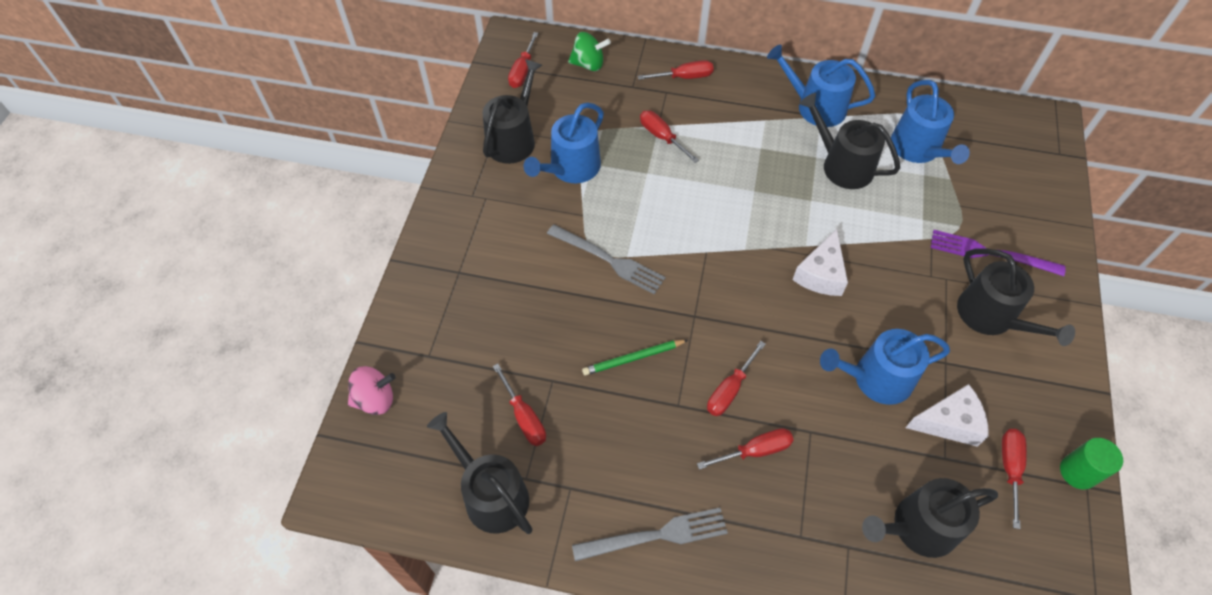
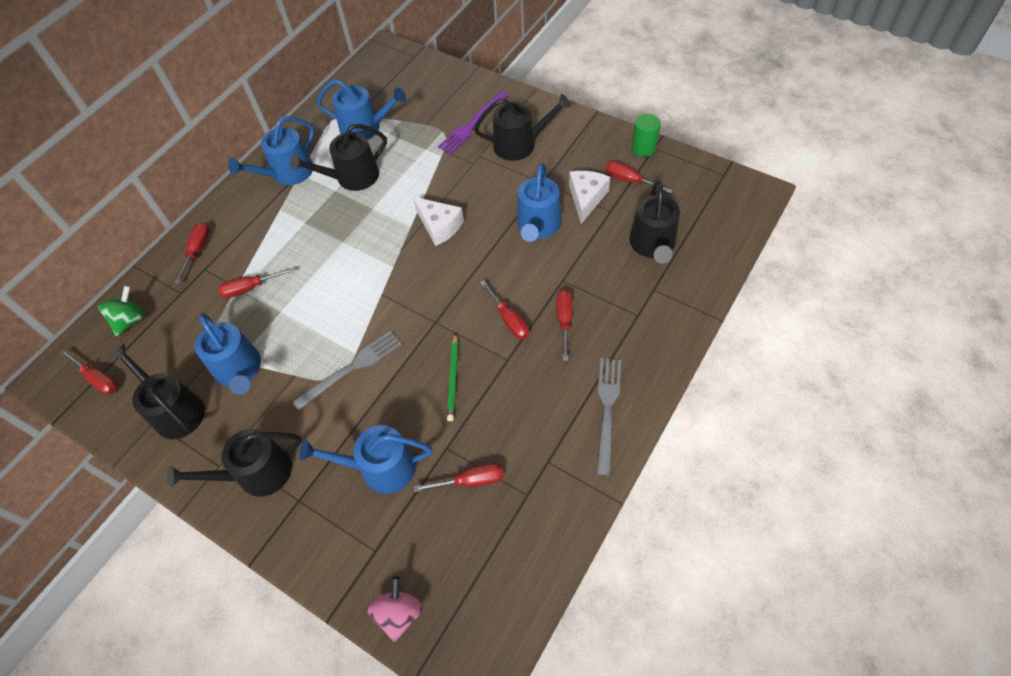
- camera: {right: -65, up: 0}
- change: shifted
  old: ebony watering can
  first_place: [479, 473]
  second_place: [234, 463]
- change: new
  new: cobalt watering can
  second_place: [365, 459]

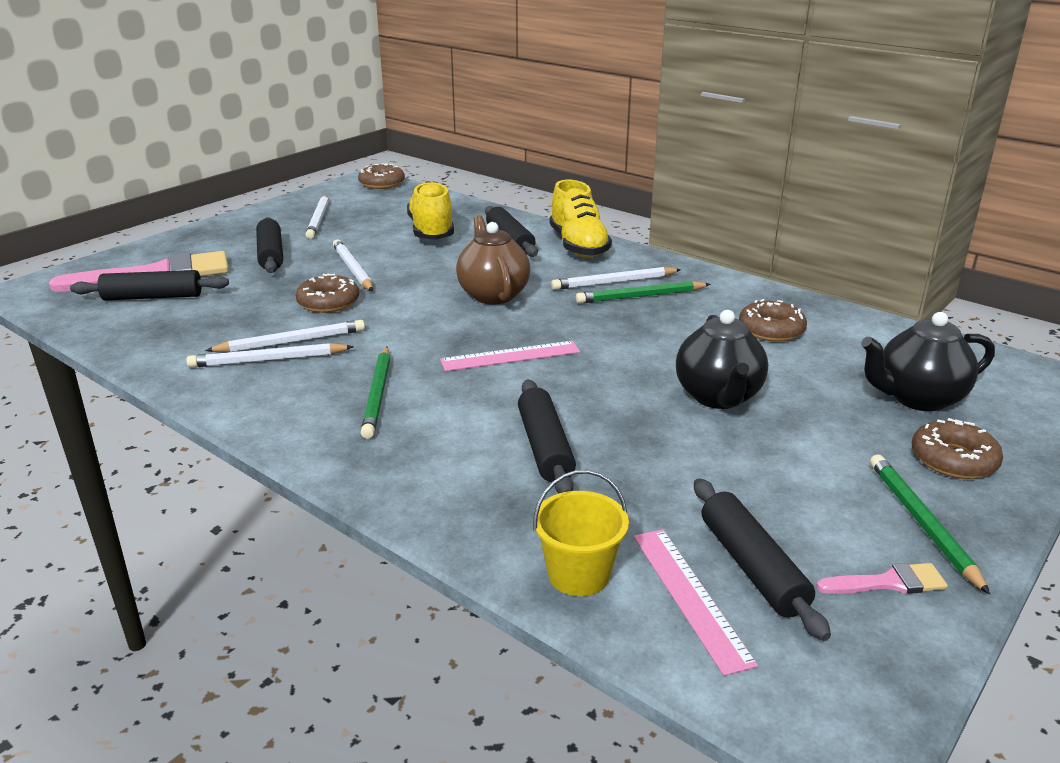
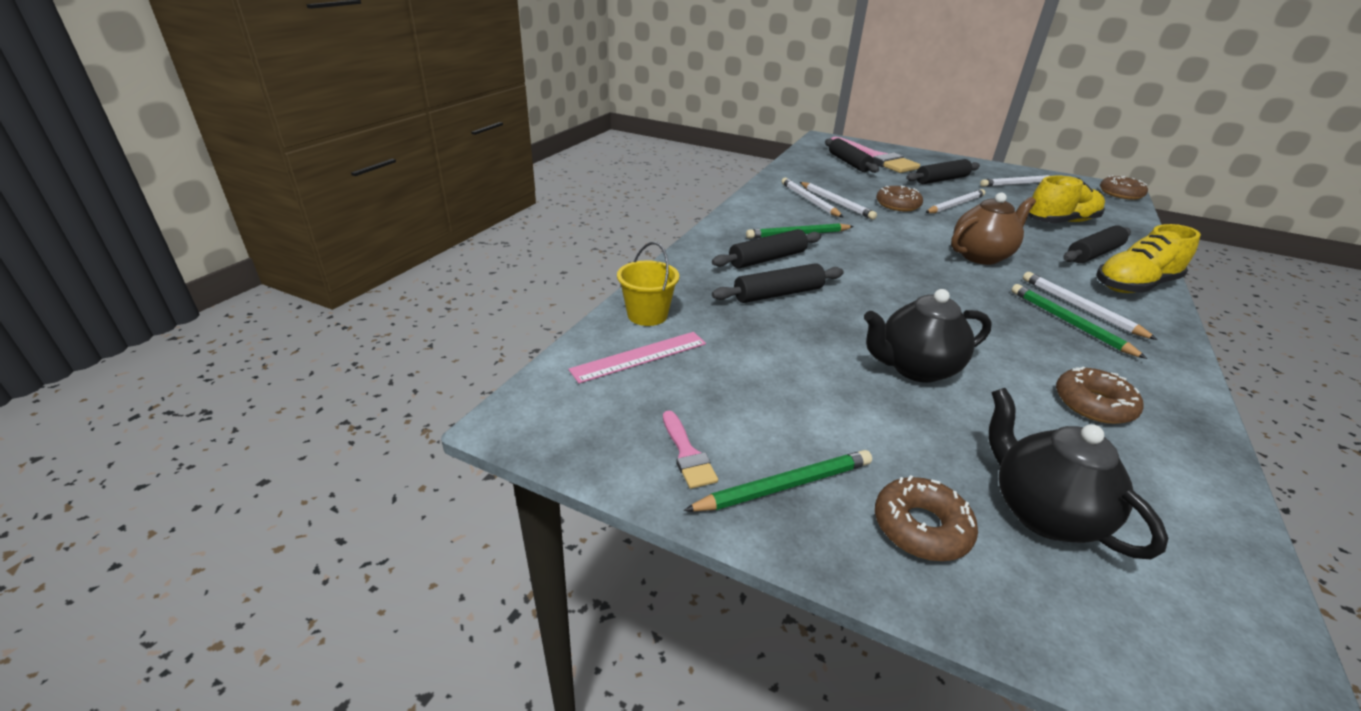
- camera: {right: 75, up: 5}
- change: gone
  old: pink measuring stick
  first_place: [510, 356]
- change: shifted
  old: ebony pastry roller
  first_place: [762, 559]
  second_place: [766, 249]

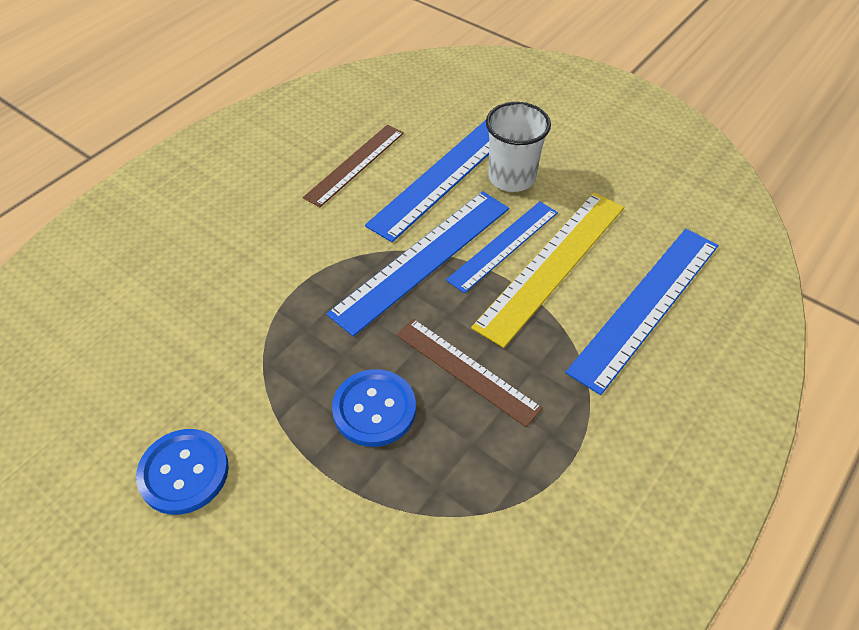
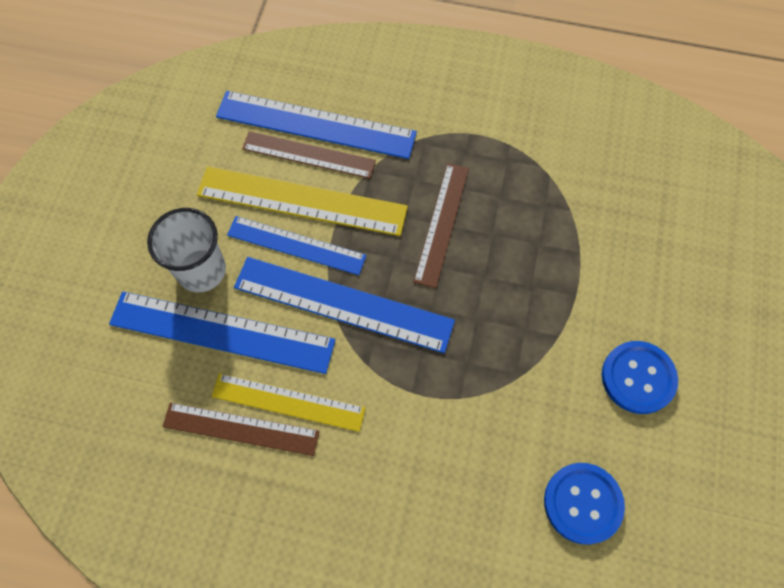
- camera: {right: -115, up: 15}
- change: shifted
  old: cobalt shirt button
  first_place: [374, 408]
  second_place: [584, 504]
- change: new
  new: dark brown measuring stick
  second_place: [309, 155]
- change: new
  new: bright yellow measuring stick
  second_place: [288, 402]

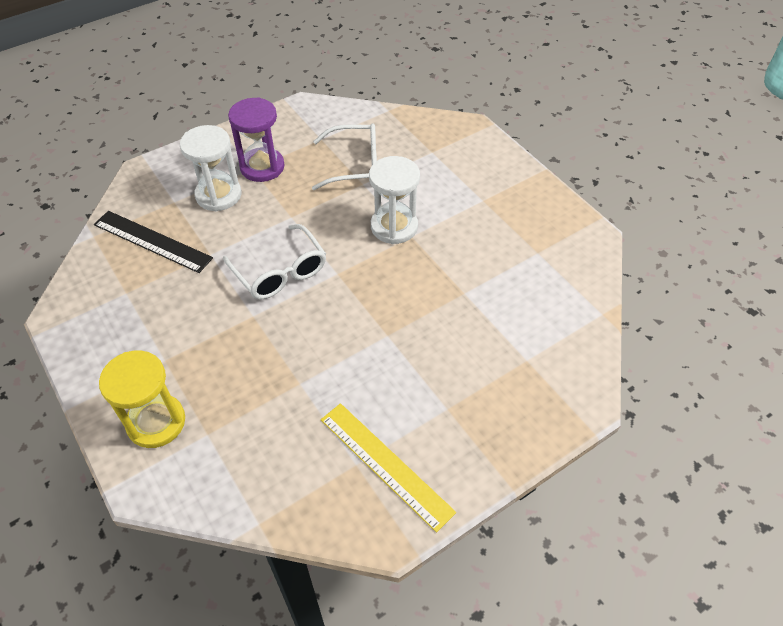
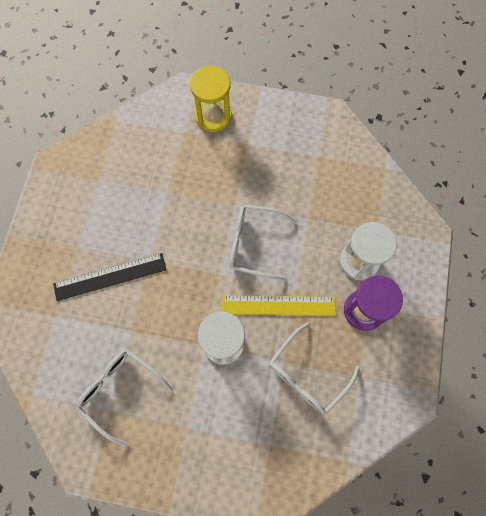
- camera: {right: 135, up: 20}
- change: shifted
  old: ebony measuring stick
  first_place: [153, 242]
  second_place: [110, 277]
- change: shifted
  old: bright yellow measuring stick
  first_place: [388, 468]
  second_place: [279, 305]
- change: new
  new: snow-white spectacles
  second_place: [124, 398]

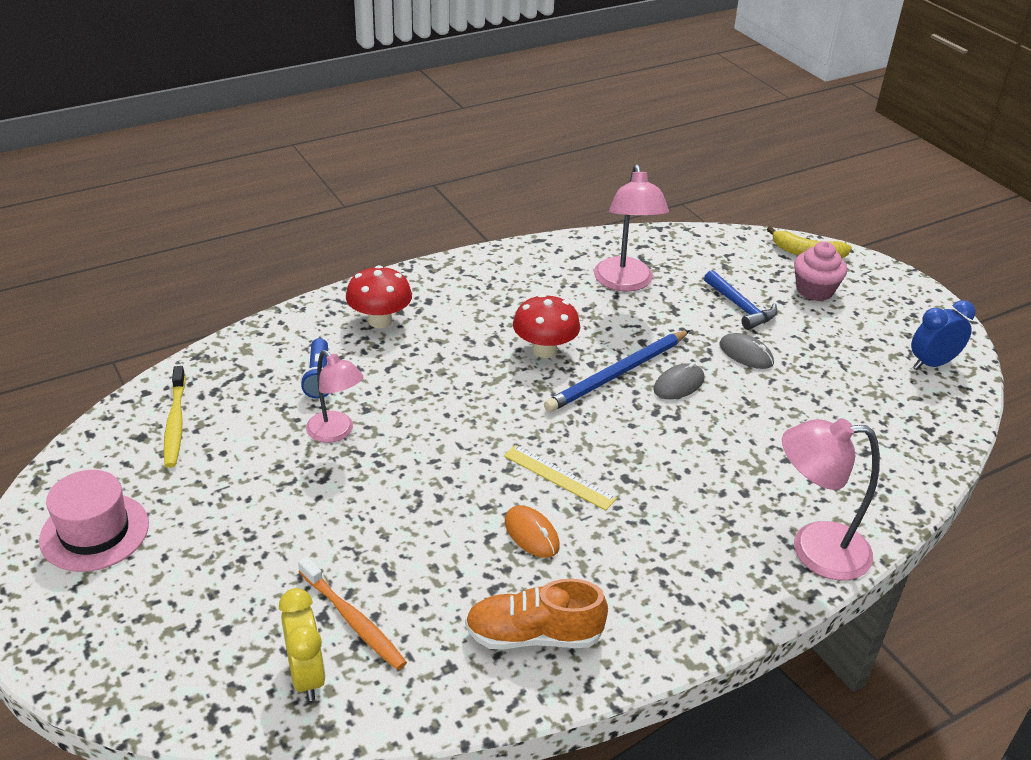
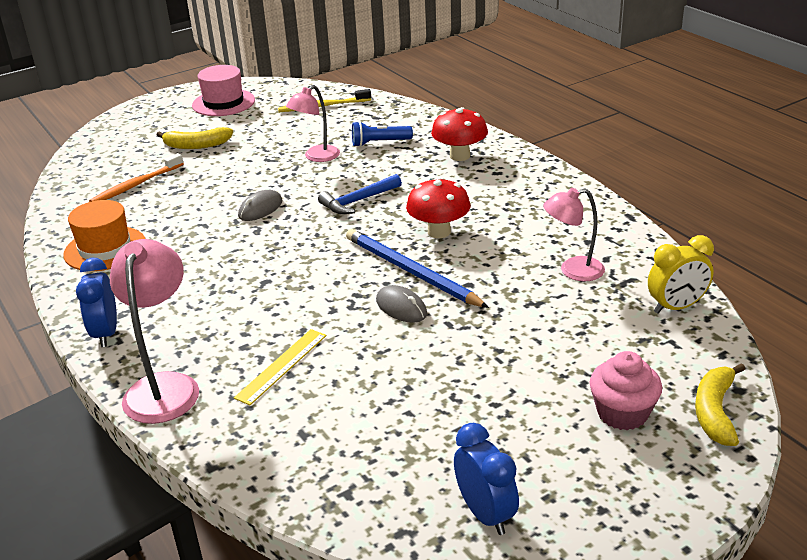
- camera: {right: 90, up: -5}
- change: scaled
  old: pink lamp
  first_place: [631, 228]
  second_place: [574, 234]
  factor: 0.66
- change: shifted
  old: cobalt carpenter's hammer
  first_place: [740, 300]
  second_place: [360, 194]
- change: shifted
  old: ash-grey mouse
  first_place: [746, 351]
  second_place: [260, 205]
- change: shifted
  old: bright yellow measuring stick
  first_place: [560, 478]
  second_place: [280, 367]
- change: gone
  old: orange-coloured mouse
  first_place: [532, 531]
- change: swapped
  old: orange-coloured shoe
  new: orange-coloured top hat
  first_place: [536, 614]
  second_place: [104, 235]
- change: shifted
  old: bright yellow alarm clock
  first_place: [302, 644]
  second_place: [681, 274]
- change: new
  new: bright yellow banana fruit
  second_place: [194, 138]
- change: new
  new: cobalt alarm clock
  second_place: [96, 302]

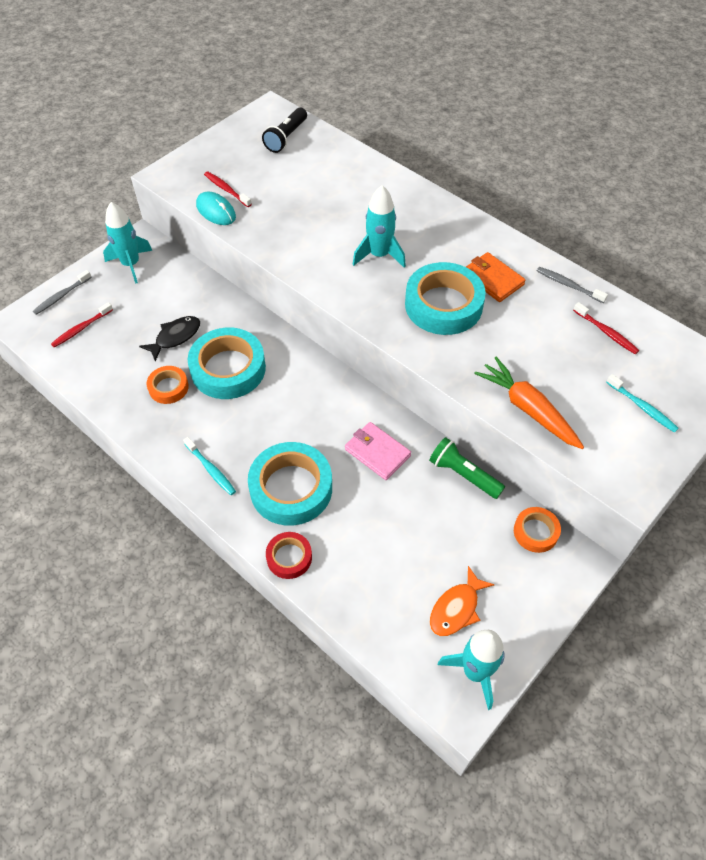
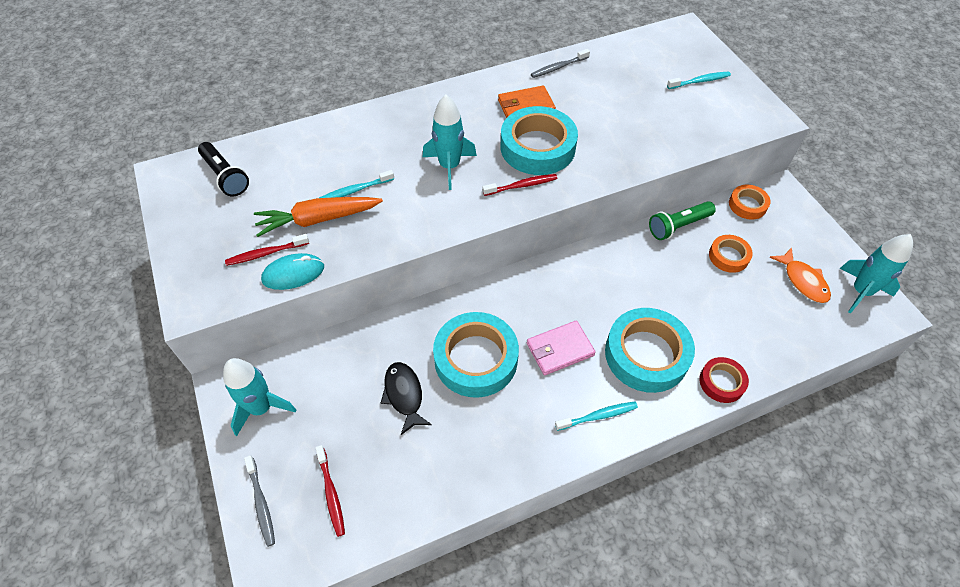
- camera: {right: -65, up: 0}
- change: shifted
  old: red tooth brush
  first_place: [606, 328]
  second_place: [520, 185]
- change: shifted
  old: orange-coloured toy carrot
  first_place: [529, 403]
  second_place: [318, 217]
- change: shifted
  old: orange-coloured sticky tape
  first_place: [168, 385]
  second_place: [731, 254]
- change: shifted
  old: pink wallet
  first_place: [378, 451]
  second_place: [561, 347]
- change: new
  new: aqua tooth brush
  second_place: [356, 184]

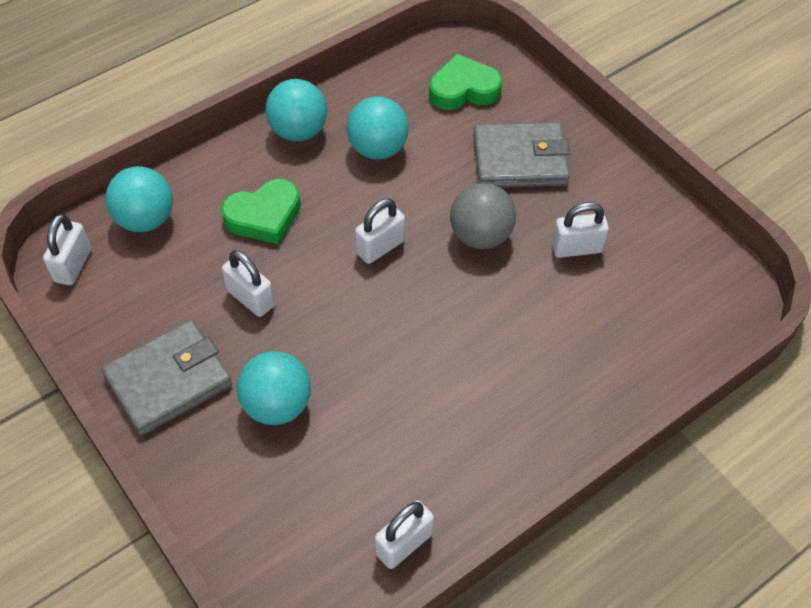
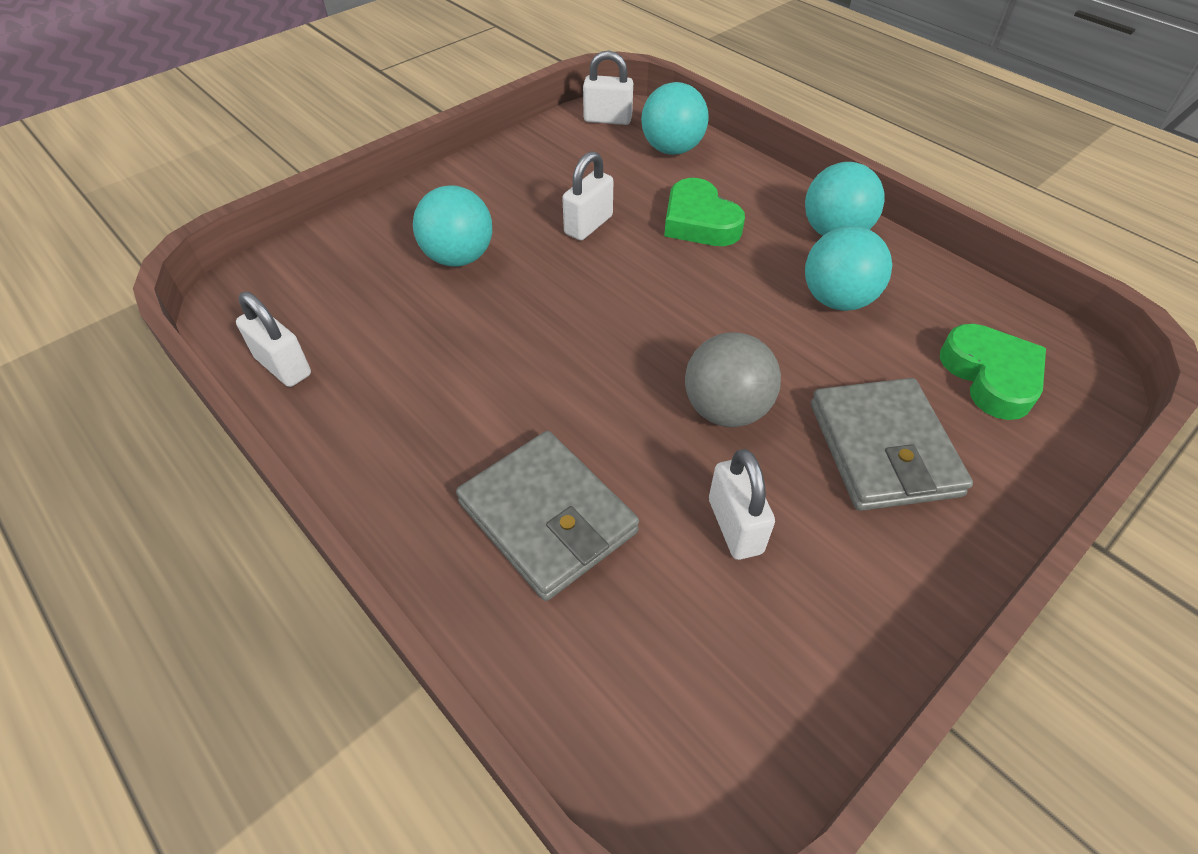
- camera: {right: 85, up: -5}
- change: gone
  old: snow-white padlock
  first_place: [380, 231]
- change: shifted
  old: ash-grey wallet
  first_place: [166, 377]
  second_place: [547, 516]

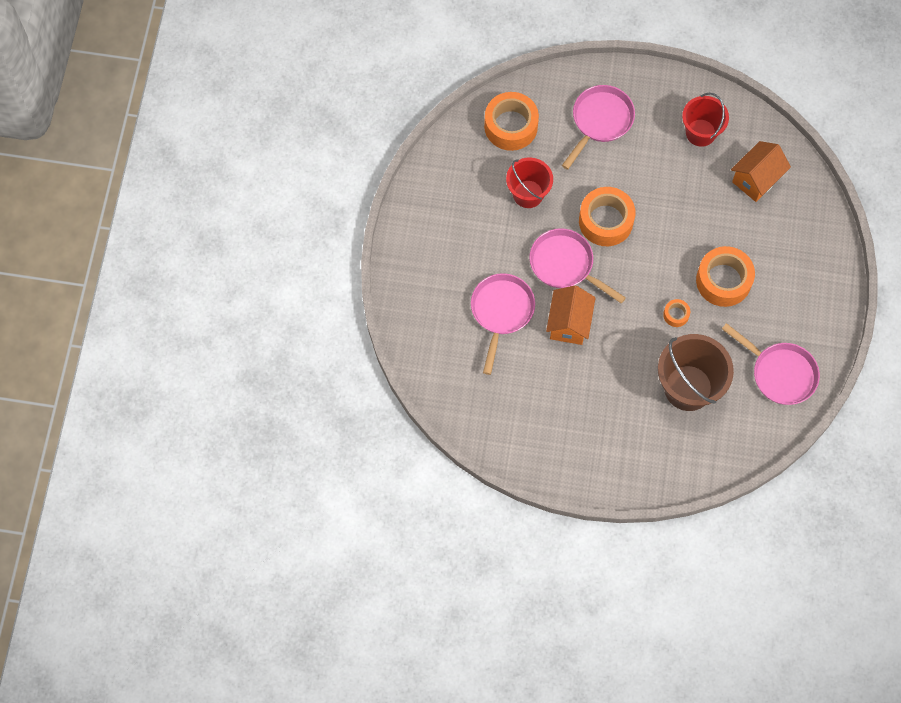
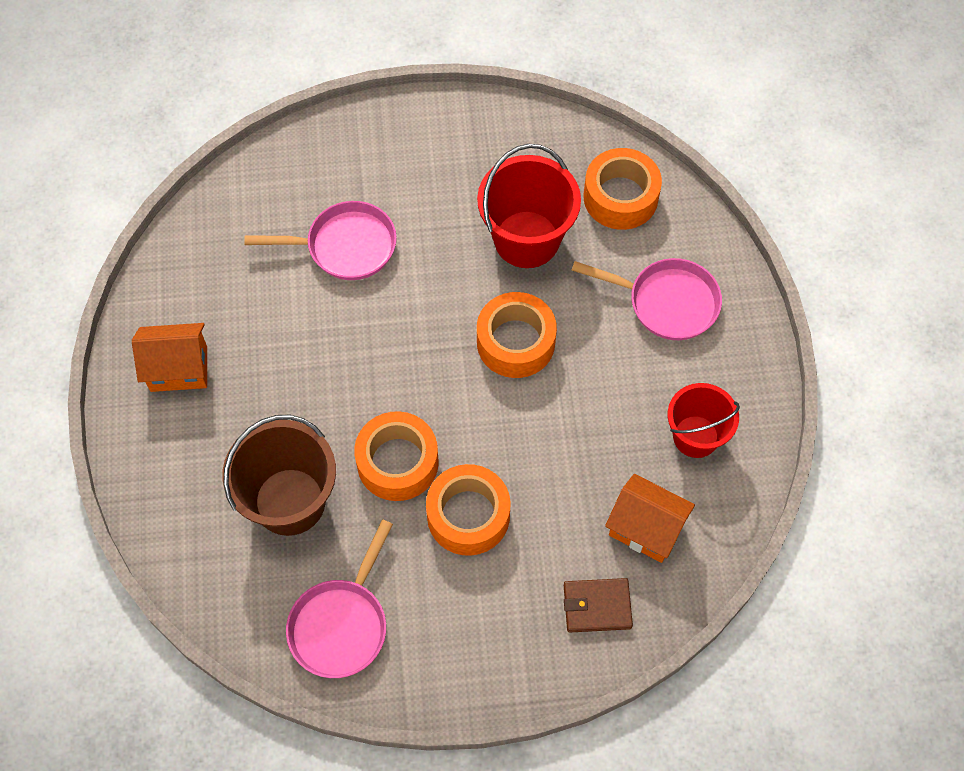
- camera: {right: 75, up: -5}
- change: scaled
  old: red pail
  first_place: [529, 183]
  second_place: [529, 206]
  factor: 1.52
- change: gone
  old: pink skillet
  first_place: [577, 266]
- change: shifted
  old: orange-coloured cottage
  first_place: [571, 315]
  second_place: [169, 357]
- change: scaled
  old: orange-coloured sticky tape
  first_place: [676, 313]
  second_place: [396, 456]
  factor: 2.16
- change: new
  new: dark brown wallet
  second_place: [598, 605]

